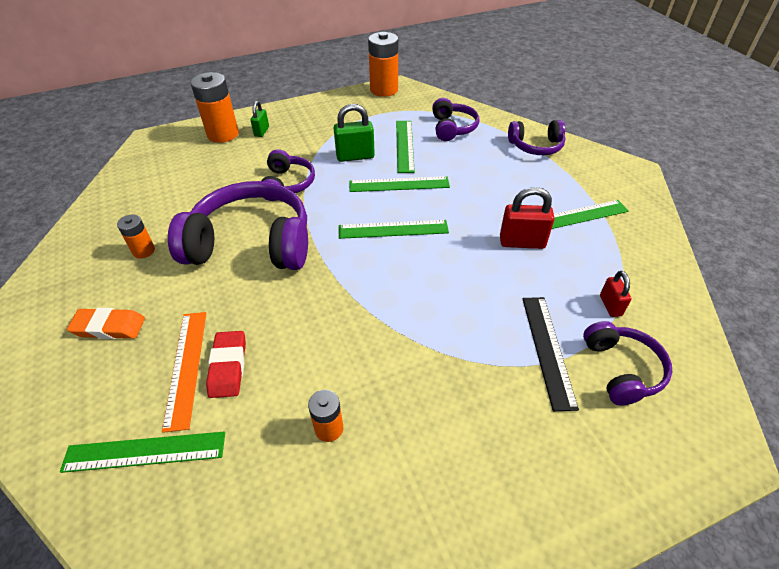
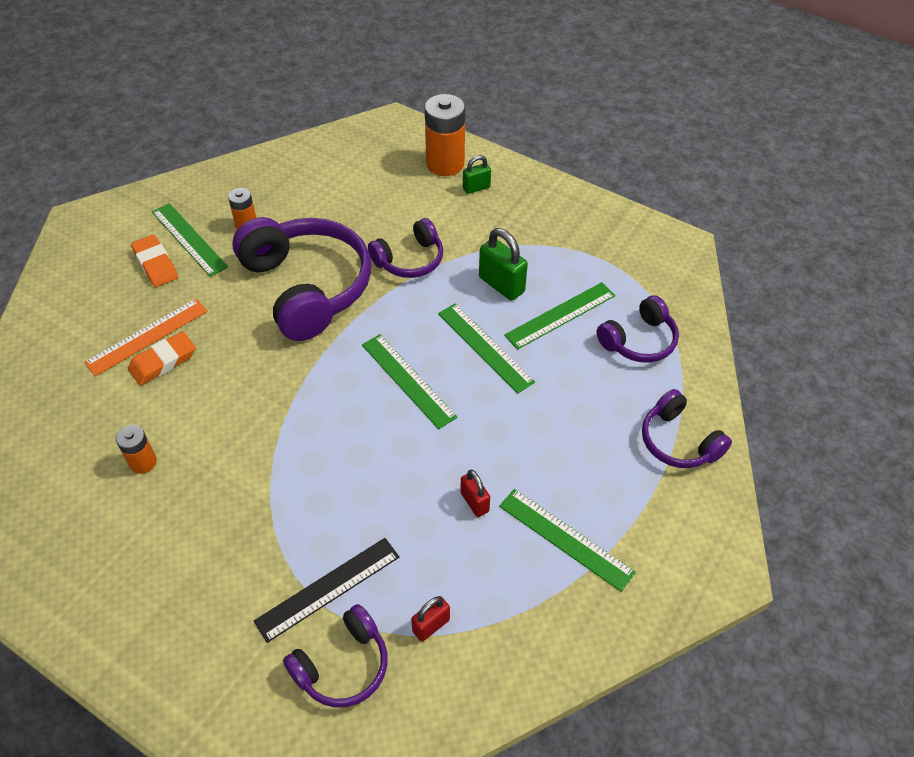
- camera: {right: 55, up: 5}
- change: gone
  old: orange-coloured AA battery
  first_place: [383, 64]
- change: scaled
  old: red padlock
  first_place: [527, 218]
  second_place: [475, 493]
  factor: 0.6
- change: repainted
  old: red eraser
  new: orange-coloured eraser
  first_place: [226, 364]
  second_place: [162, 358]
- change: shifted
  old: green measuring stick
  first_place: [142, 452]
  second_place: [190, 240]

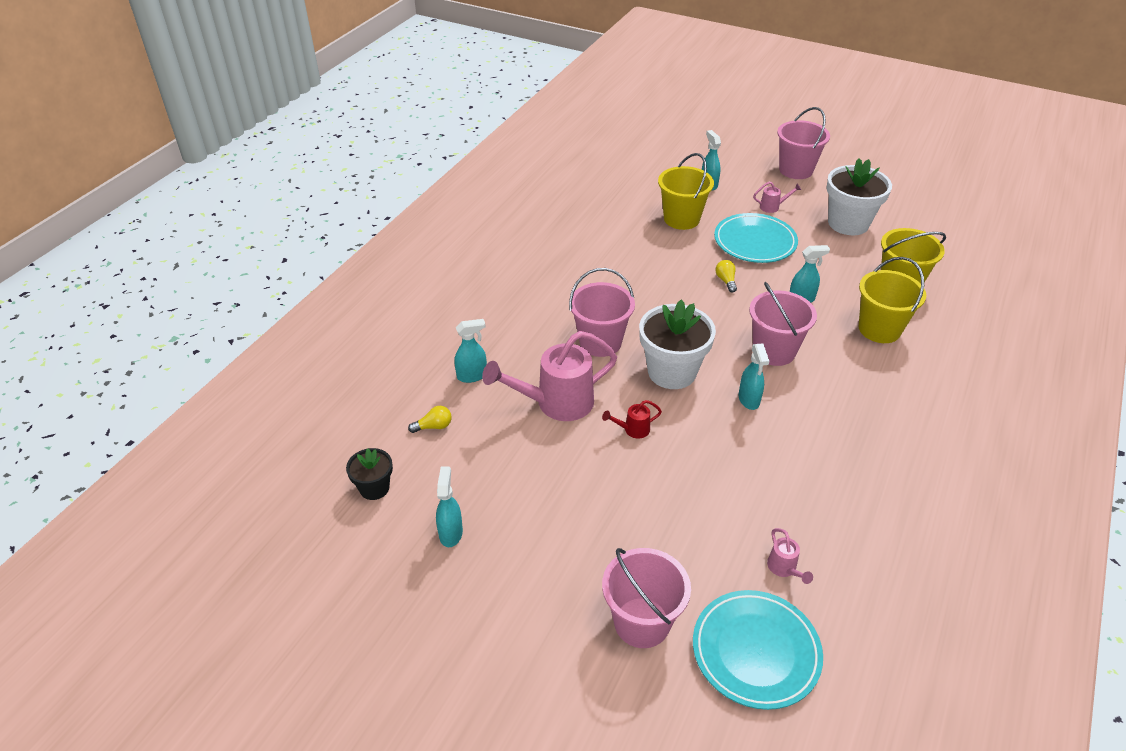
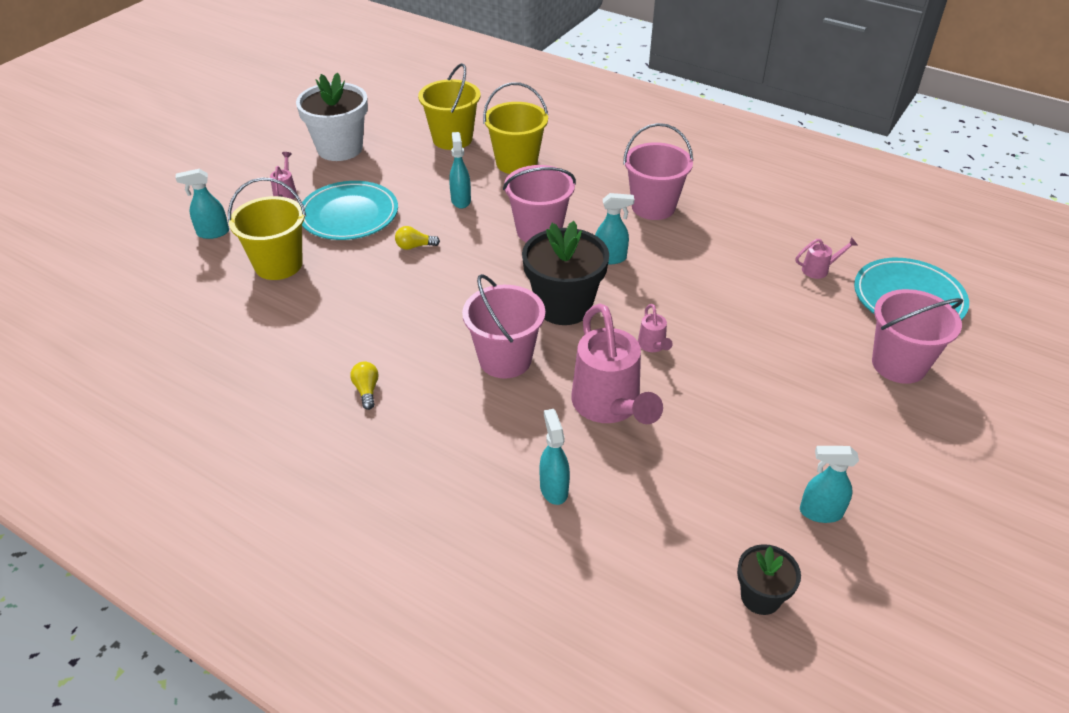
- camera: {right: -85, up: 0}
- change: shifted
  old: pink pail
  first_place: [803, 143]
  second_place: [658, 171]
- change: repainted
  old: snow-white potted plant
  new: ebony potted plant
  first_place: [677, 344]
  second_place: [565, 273]
- change: repainted
  old: red watering can
  new: pink watering can
  first_place: [632, 419]
  second_place: [655, 328]
- change: shifted
  old: bright yellow bulb
  first_place: [430, 419]
  second_place: [364, 385]

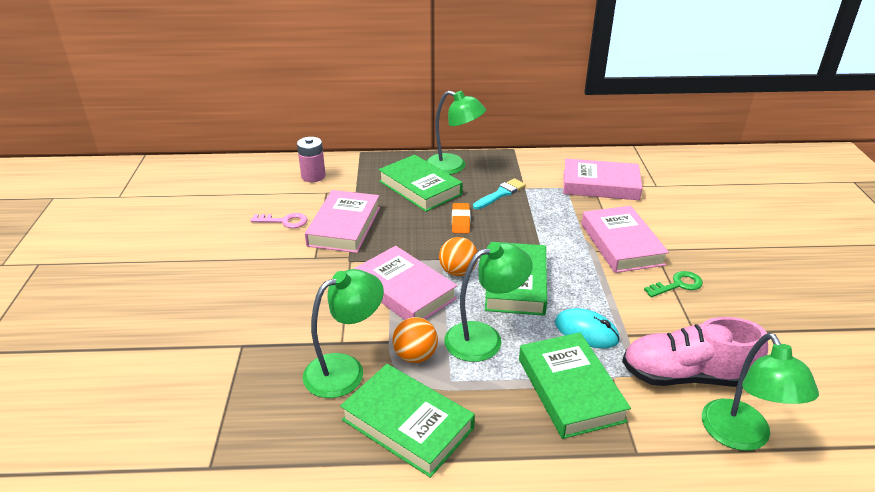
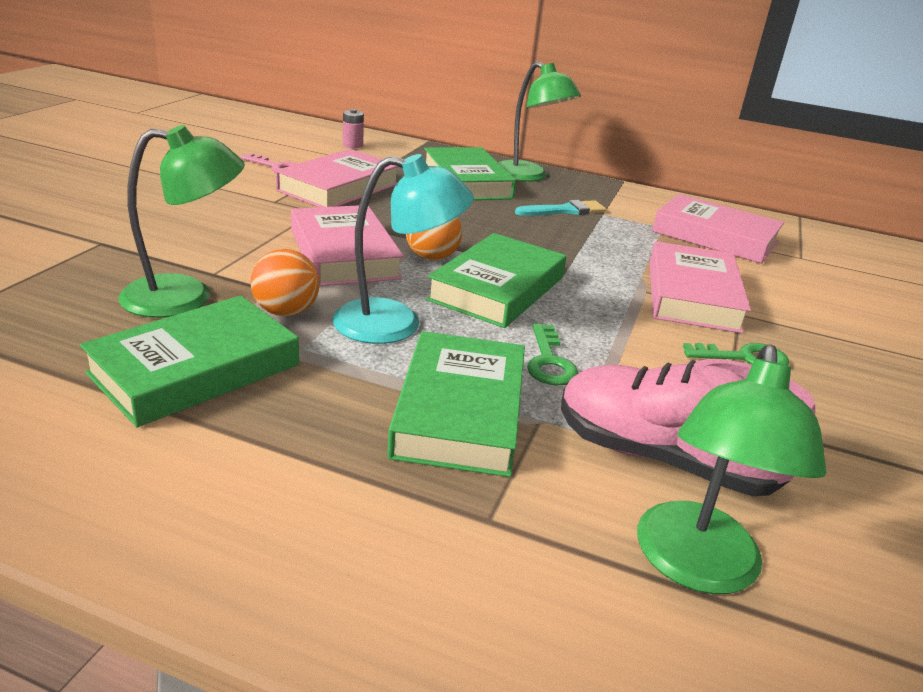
- camera: {right: 20, up: -5}
- change: scaled
  old: pink AA battery
  first_place: [311, 159]
  second_place: [353, 128]
  factor: 0.66
- change: gone
  old: orange-coloured eraser
  first_place: [461, 218]
- change: repainted
  old: green lamp
  new: aqua lamp
  first_place: [488, 302]
  second_place: [403, 249]
- change: swapped
  old: aqua mouse
  new: green door key
  first_place: [587, 328]
  second_place: [552, 355]
- change: rotated
  old: green book
  first_place: [407, 421]
  second_place: [189, 361]
  degrees: 75

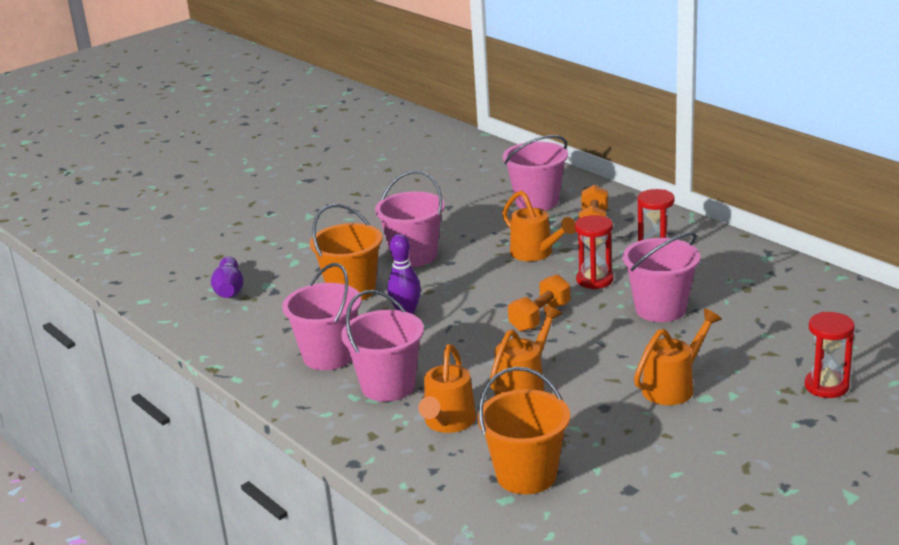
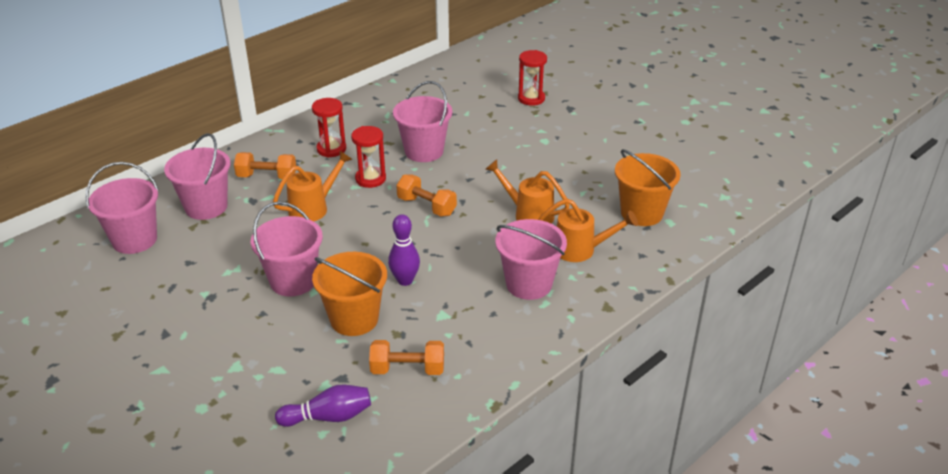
- camera: {right: -95, up: 10}
- change: shifted
  old: pink pail
  first_place: [322, 316]
  second_place: [122, 208]
- change: gone
  old: orange-coloured watering can
  first_place: [678, 357]
- change: new
  new: orange-coloured dumbbell
  second_place: [406, 357]

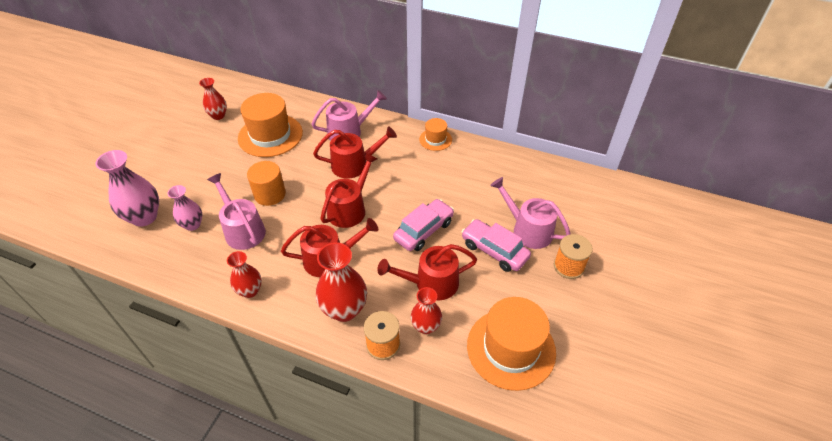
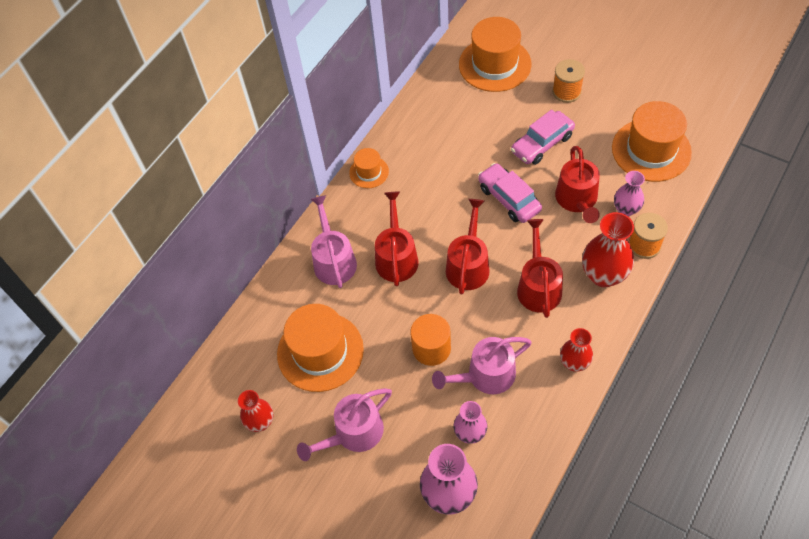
- camera: {right: -75, up: 10}
- change: rotated
  old: red watering can
  first_place: [349, 190]
  second_place: [467, 246]
  degrees: 60
- change: shifted
  old: pink watering can
  first_place: [530, 213]
  second_place: [344, 424]
- change: repainted
  old: red tall vase
  new: pink tall vase
  first_place: [426, 310]
  second_place: [629, 193]
- change: new
  new: orange-coloured top hat
  second_place: [495, 54]

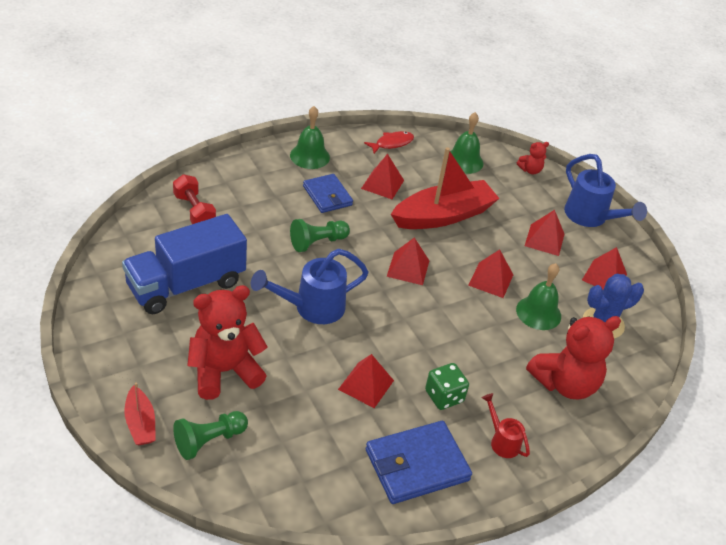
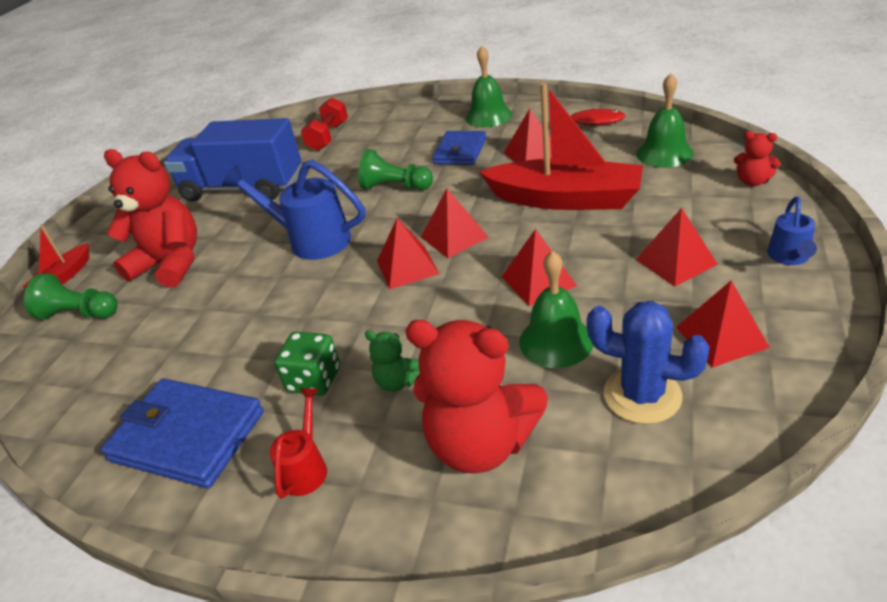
- camera: {right: 55, up: -5}
- change: scaled
  old: cobalt watering can
  first_place: [605, 190]
  second_place: [792, 231]
  factor: 0.54
- change: shifted
  old: red pyramid shape
  first_place: [366, 381]
  second_place: [408, 254]
- change: new
  new: green teddy bear
  second_place: [392, 361]

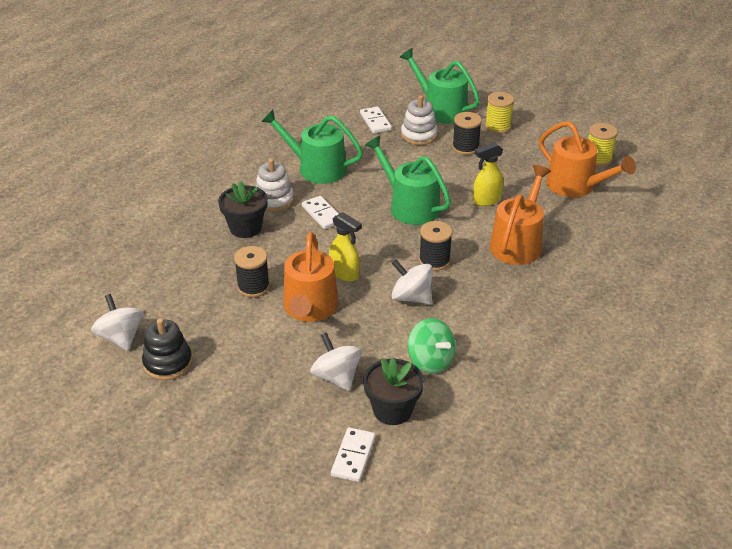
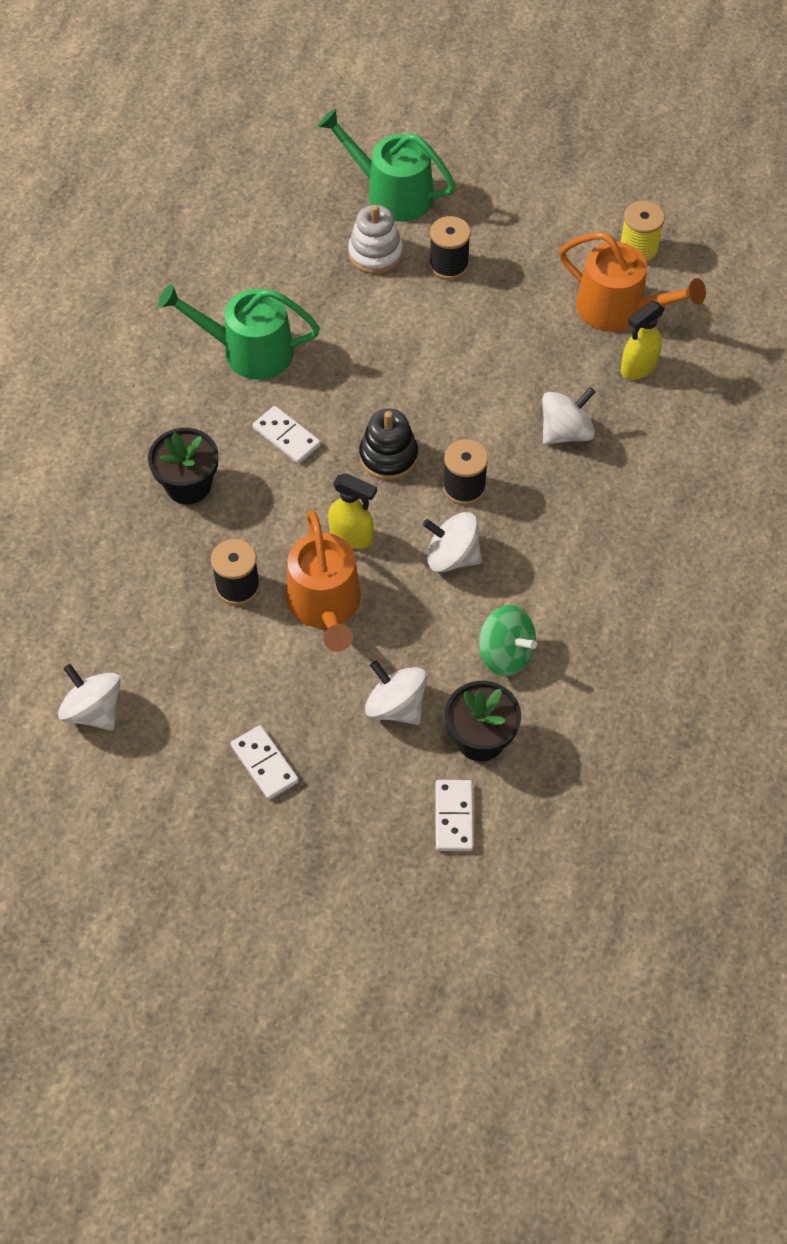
- camera: {right: -15, up: 20}
- change: gone
  old: bright yellow reel of thread
  first_place: [499, 113]
- change: shifted
  old: snow-white domino tile
  first_place: [376, 120]
  second_place: [265, 762]
- change: gone
  old: green watering can
  first_place: [408, 180]
- change: shifted
  old: bright yellow spray cleaner
  first_place: [488, 174]
  second_place: [643, 340]
- change: gone
  old: snow-white stacking rings
  first_place: [274, 185]
- change: swapped
  old: orange-coloured watering can
  new: snow-white toy top
  first_place: [520, 215]
  second_place: [568, 416]
- change: shifted
  old: ebony stacking rings
  first_place: [167, 349]
  second_place: [388, 444]

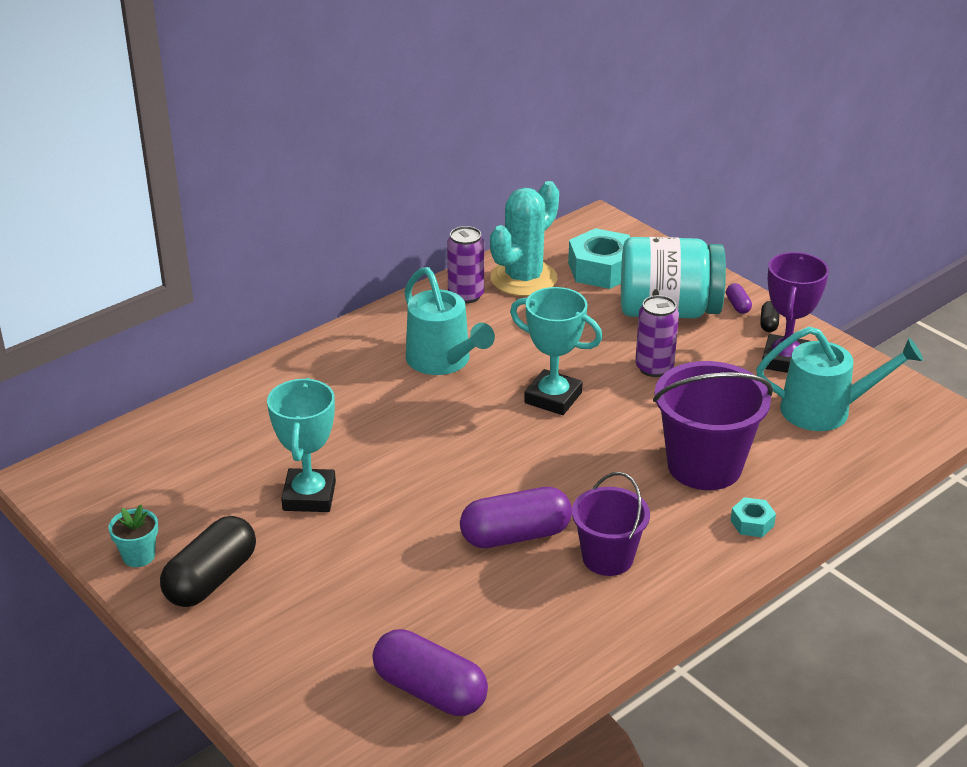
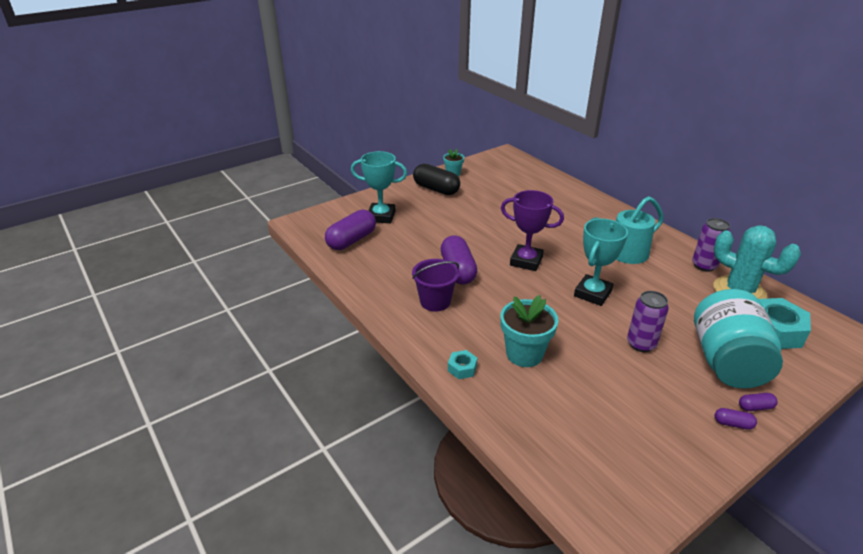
- camera: {right: 95, up: 0}
- change: shifted
  old: purple trophy
  first_place: [795, 312]
  second_place: [532, 230]
- change: repainted
  old: ebony pill shape
  new: purple pill shape
  first_place: [769, 316]
  second_place: [736, 419]
- change: gone
  old: aqua watering can
  first_place: [839, 379]
- change: swapped
  old: purple pail
  new: aqua potted plant
  first_place: [713, 425]
  second_place: [529, 331]
- change: shifted
  old: aqua trophy
  first_place: [301, 445]
  second_place: [379, 187]

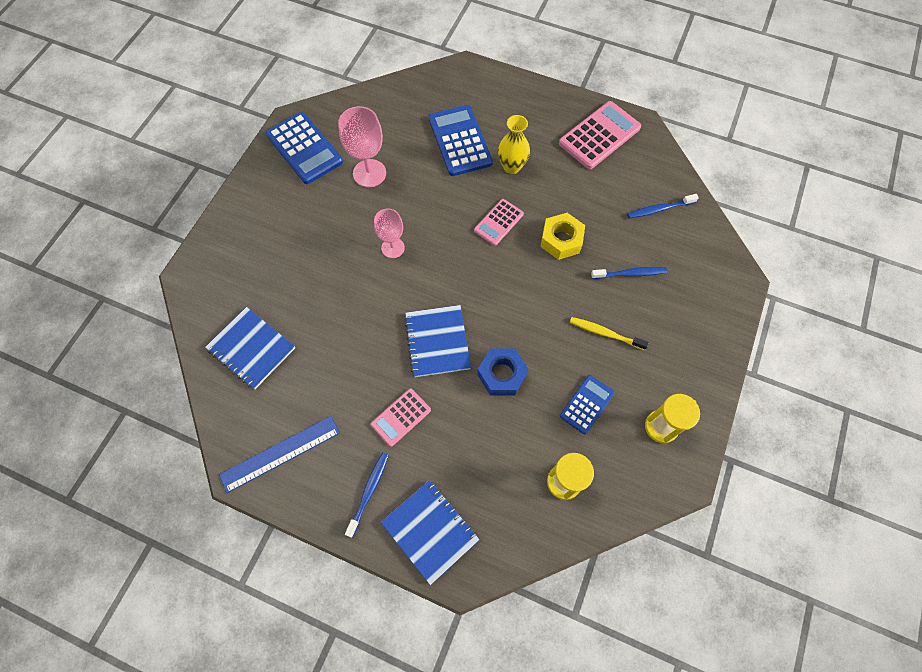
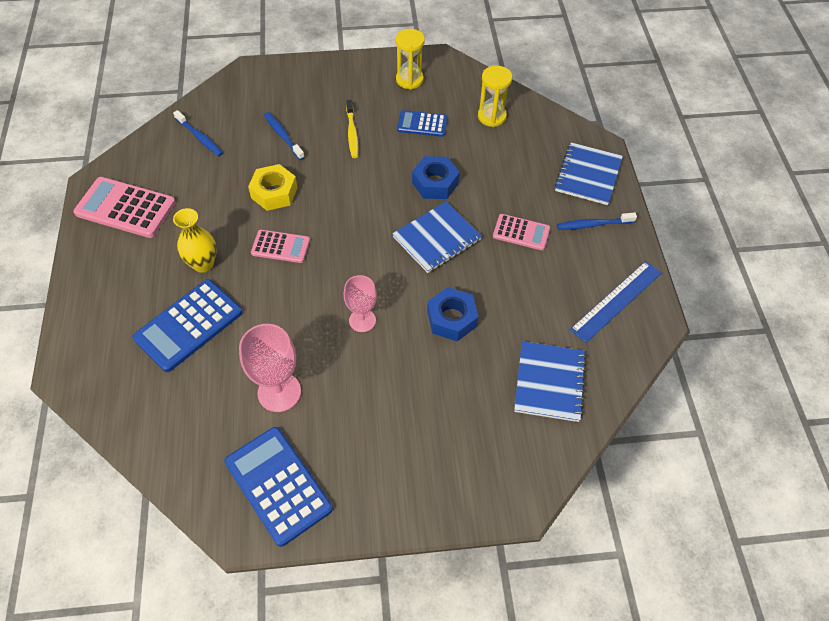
- camera: {right: -120, up: -10}
- change: rotated
  old: cobalt pocket calculator
  first_place: [304, 148]
  second_place: [278, 487]
  degrees: -60
- change: rotated
  old: cobalt measuring stick
  first_place: [279, 454]
  second_place: [616, 302]
  degrees: -75
- change: new
  new: cobalt nut
  second_place: [453, 314]

